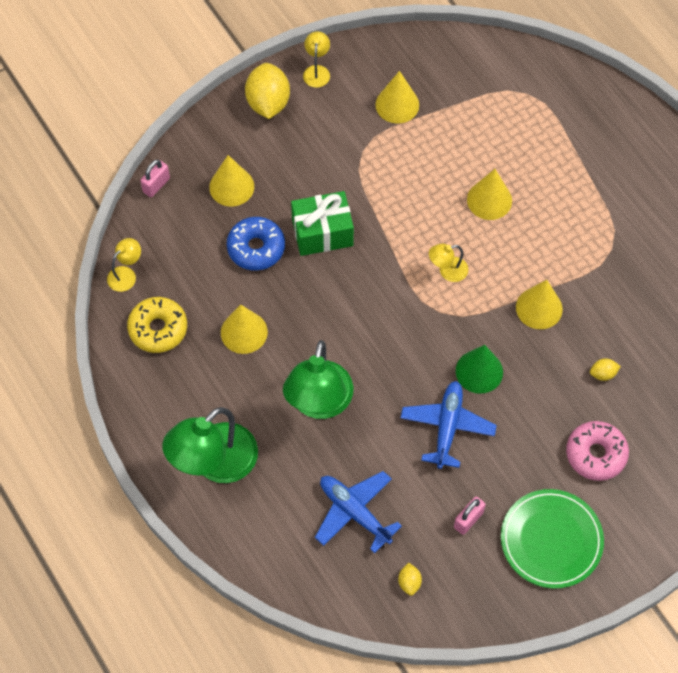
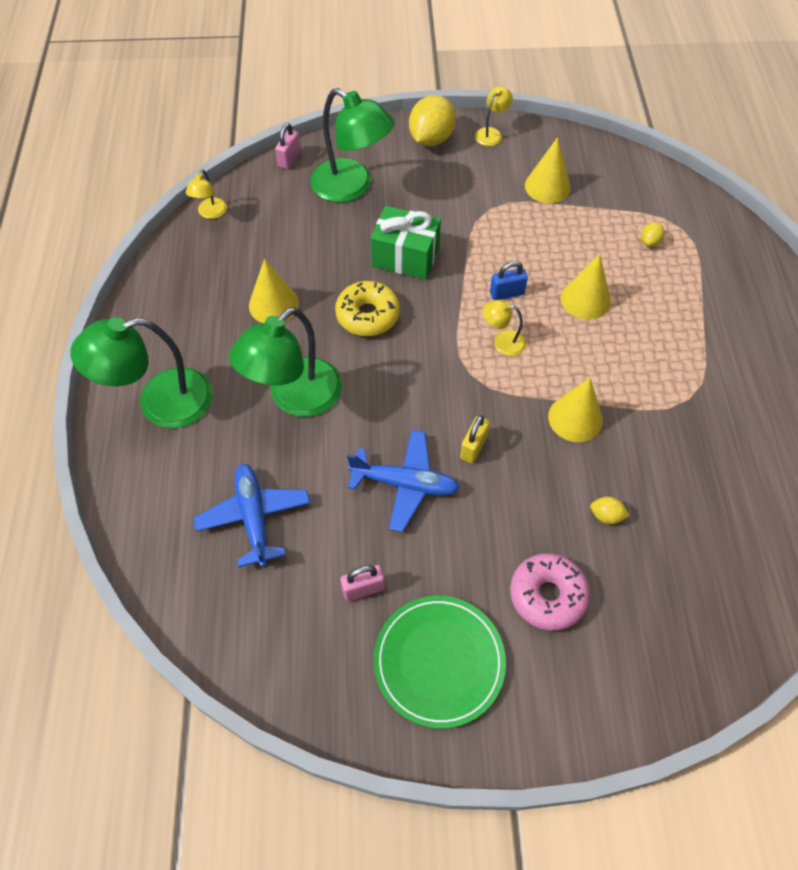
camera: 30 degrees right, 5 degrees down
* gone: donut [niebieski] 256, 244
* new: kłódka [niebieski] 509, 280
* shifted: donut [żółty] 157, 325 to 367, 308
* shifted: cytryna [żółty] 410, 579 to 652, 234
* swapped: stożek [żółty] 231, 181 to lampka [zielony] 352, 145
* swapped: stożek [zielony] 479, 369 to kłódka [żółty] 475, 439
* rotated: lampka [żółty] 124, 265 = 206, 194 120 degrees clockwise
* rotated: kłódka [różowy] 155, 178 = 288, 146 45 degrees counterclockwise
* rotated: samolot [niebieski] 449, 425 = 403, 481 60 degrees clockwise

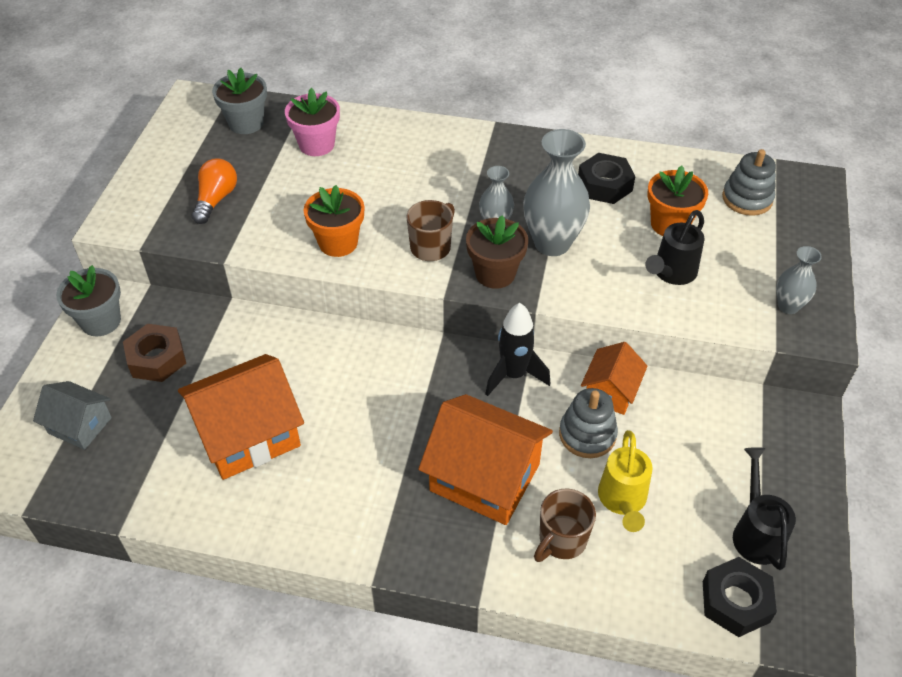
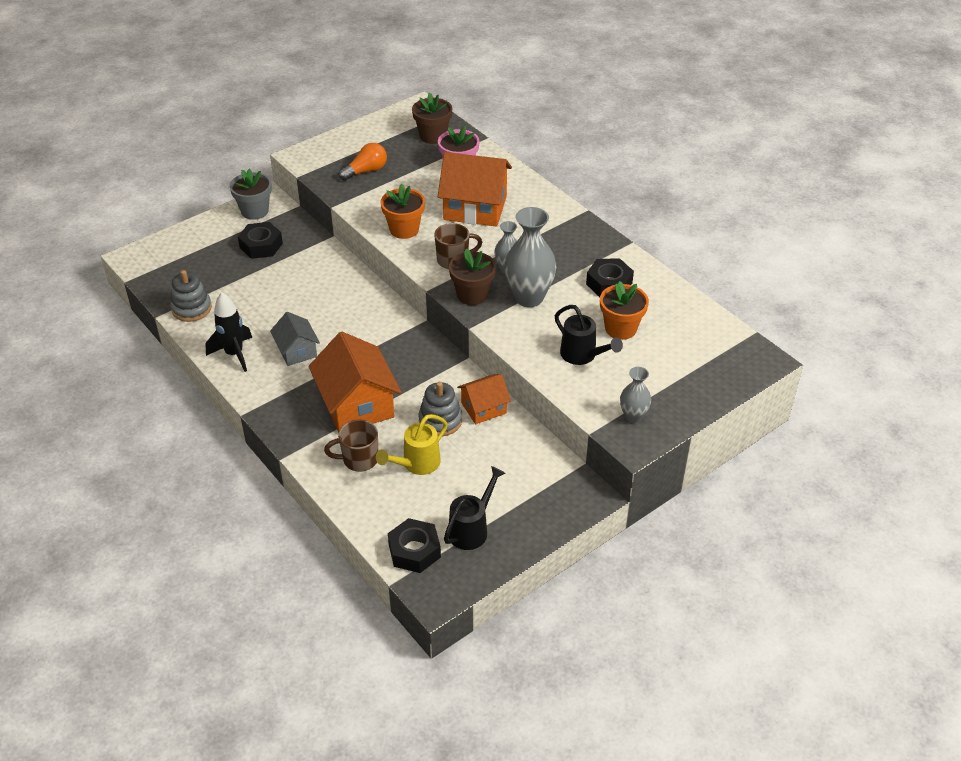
camera: 40 degrees right, 5 degrees down
* shifted: domek [szary] 72, 415 to 295, 339
* shifted: domek [pomarańczowy] 241, 417 to 475, 189
* shifted: rakieta [czarny] 518, 349 to 228, 332
* shifted: zabawka nakładanka [szary] 749, 182 to 191, 296
* repainted: nakrętka [brązowy] 154, 353 to nakrętka [czarny] 260, 240
* repainted: doniczka [szary] 239, 101 to doniczka [brązowy] 432, 118
* rotated: konewka [czarny] 675, 247 = 589, 335 120 degrees counterclockwise

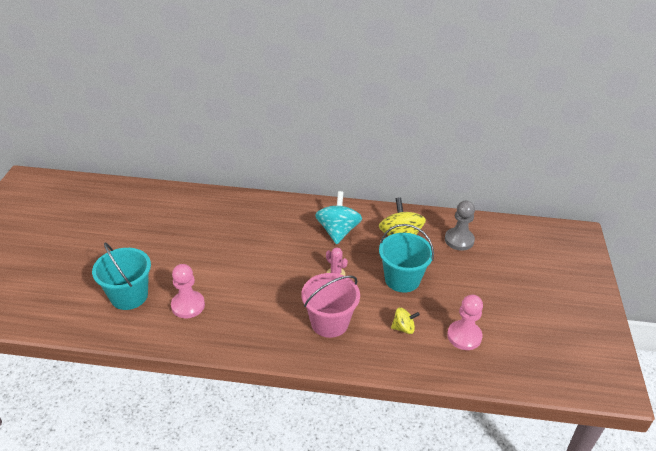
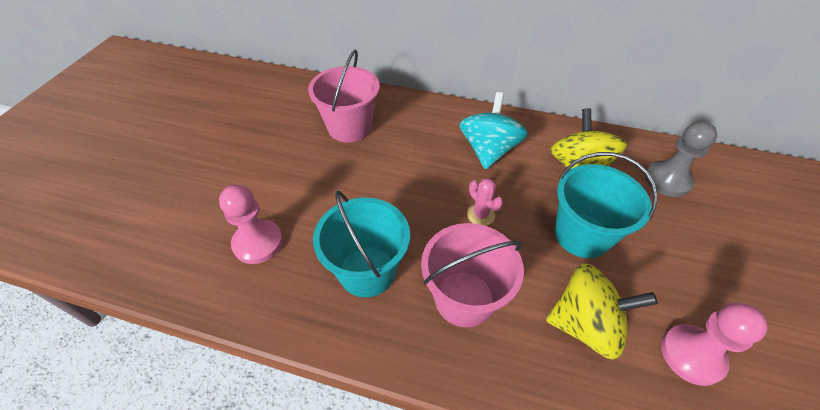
camera: 10 degrees right, 10 degrees up
* new: wiadro [różowy] 344, 96
* shifted: wiadro [turkusowy] 121, 276 to 361, 244
* scaled: bączek [żółty] 405, 320 = 602, 311 x1.86

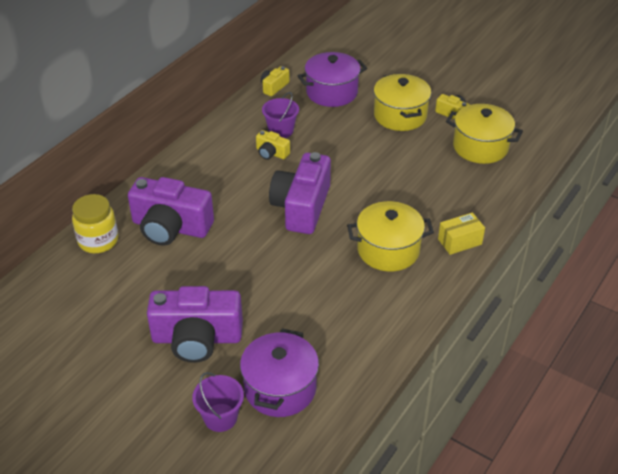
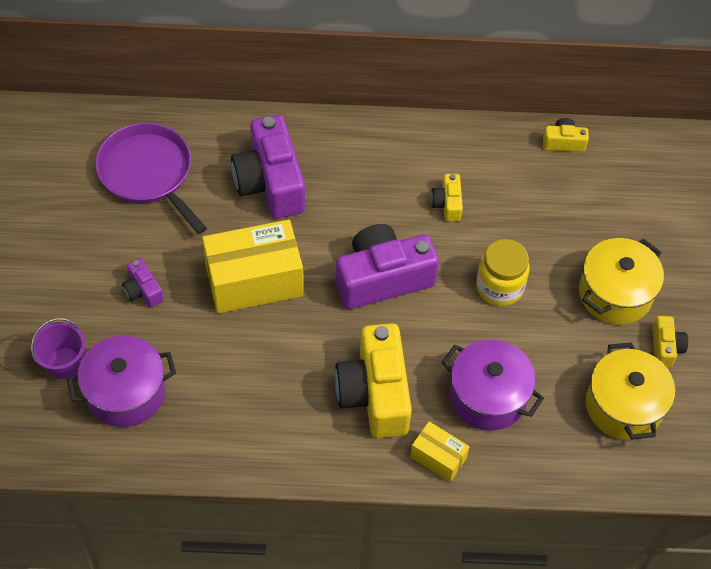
camera: 55 degrees right, 15 degrees up
* gone: wiadro [fioletowy] 280, 115
* new: patelnia [fioletowy] 151, 178
* new: pudełko [żółty] 252, 266
* shifted: słoik [żółty] 95, 223 to 503, 272
* shifted: garnek [fioletowy] 332, 79 to 492, 385
* swapped: garnek [żółty] 390, 236 to aparat fotograficzny [żółty] 373, 380
* scaled: aparat fotograficzny [fioletowy] 195, 324 = 143, 283 x0.47

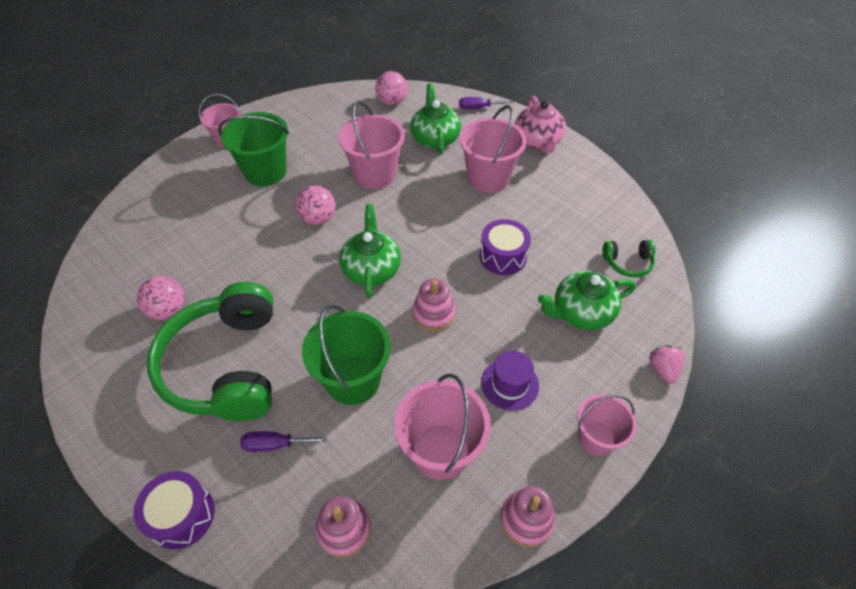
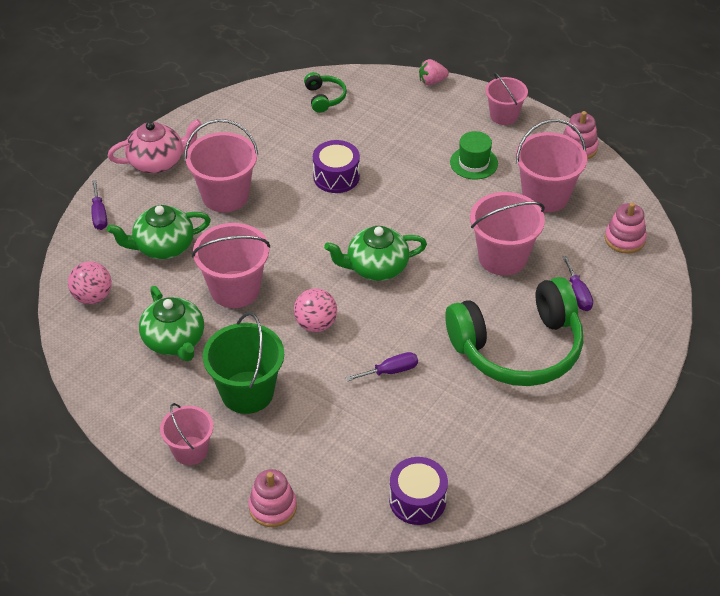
camera: 100 degrees left, 5 degrees down
* gone: piłka [różowy] 161, 298
* new: śrubokręt [fioletowy] 381, 366
* shifted: bęben [fioletowy] 174, 510 to 418, 491
* shifted: zabawka nakładanka [różowy] 434, 305 to 272, 498
* shifted: imbryk [zielony] 587, 300 to 171, 324
* repainted: wiadro [zielony] 346, 354 to wiadro [różowy] 507, 233
* repainted: kapelusz [fioletowy] 510, 381 to kapelusz [zielony] 474, 155

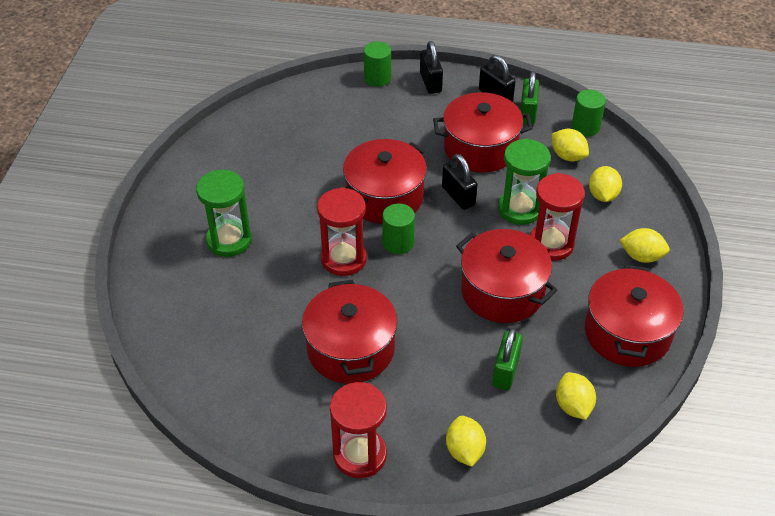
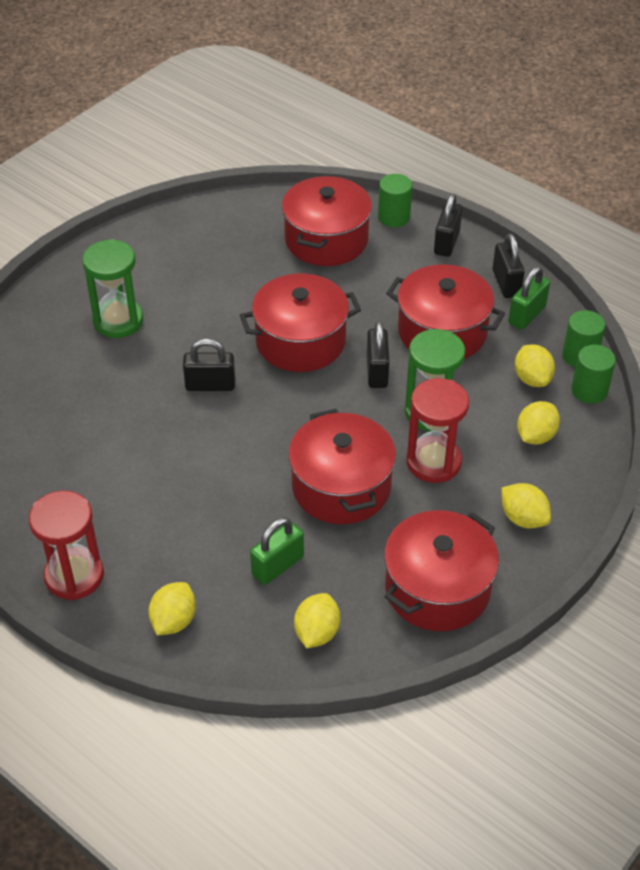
camera: 30 degrees right, 0 degrees up
* shifted: garnek [czerwony] 349, 332 to 327, 220
* shifted: walec [zielony] 398, 228 to 593, 374
* swapped: klepsydra [czerwony] 342, 231 to kłódka [czarny] 209, 364

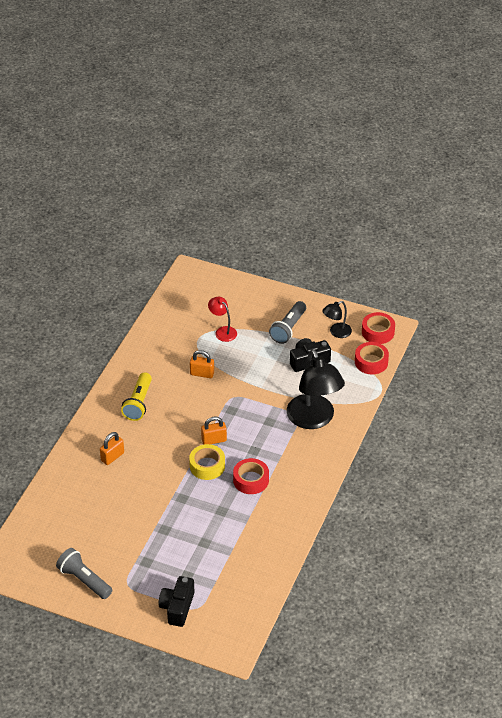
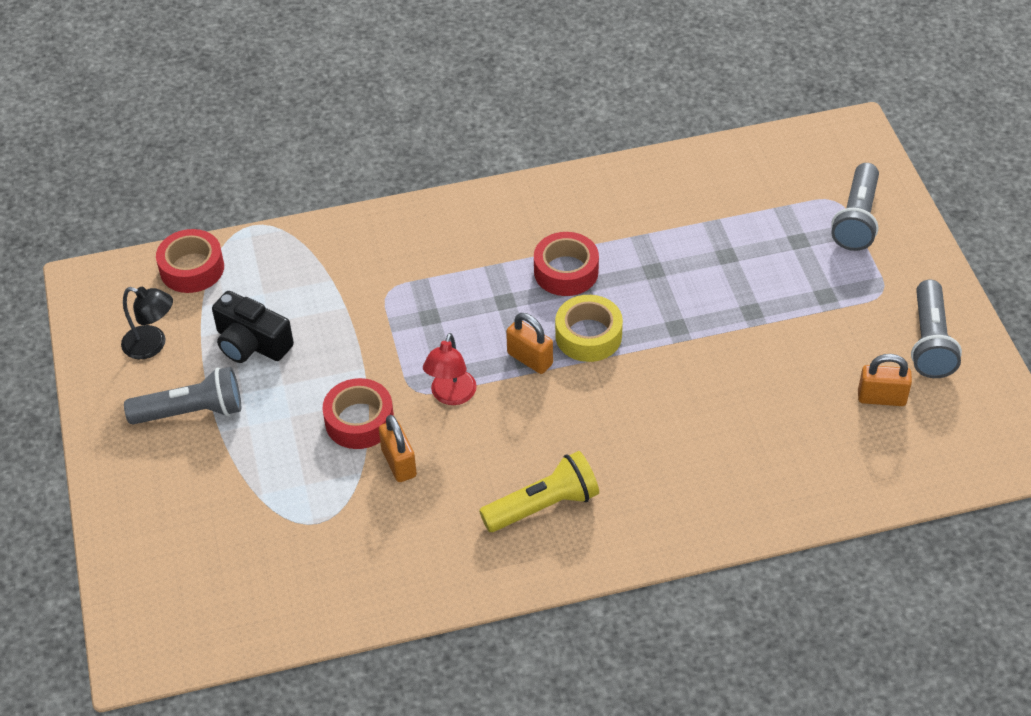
camera: 125 degrees left, 5 degrees up
* gone: lampka [czarny] 315, 389
* shifted: kłódka [pomarańczowy] 112, 448 to 885, 380
* shifted: lampka [czerwony] 222, 319 to 450, 369
* shifted: taśma klejąca [czerwony] 378, 328 to 358, 413
* swapped: aparat fotograficzny [czarny] 176, 601 to latarka [szary] 855, 207

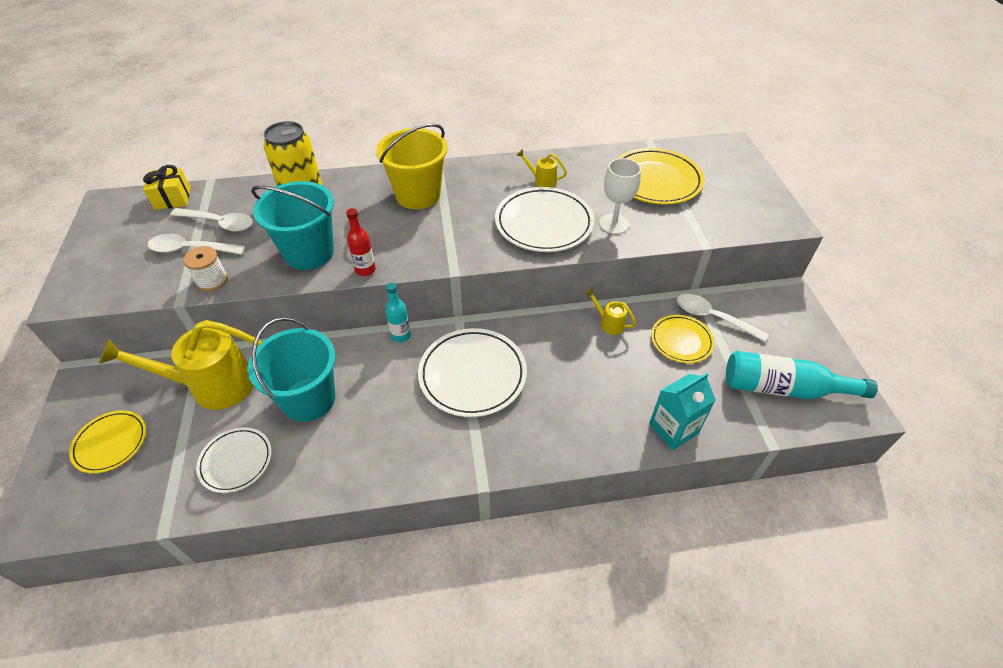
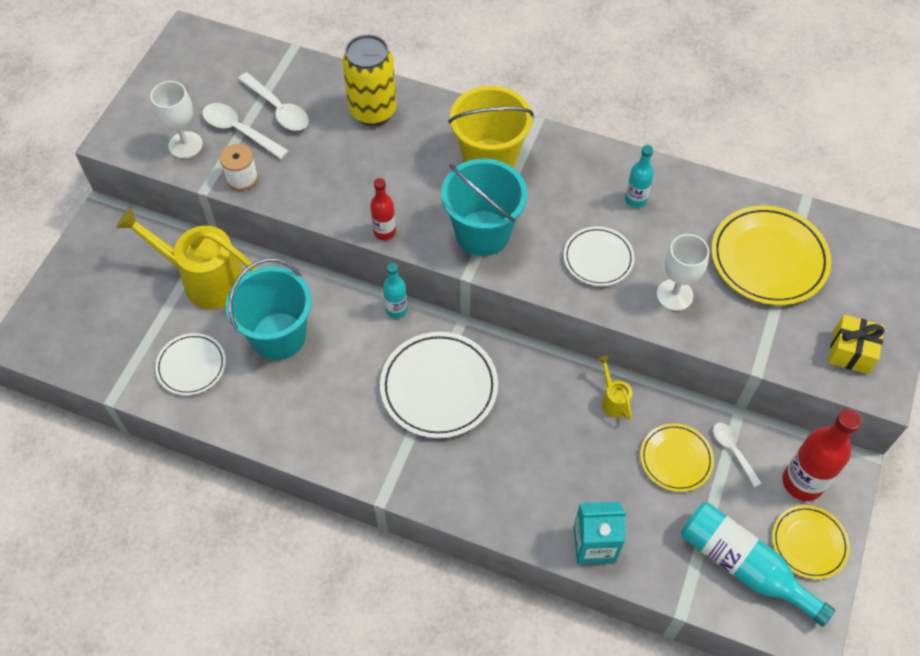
camera: 30 degrees right, 10 degrees up
* new: kielich [biały] 176, 119
* new: butelka [czerwony] 822, 455
* shifted: talerz [żółty] 107, 441 to 811, 542
* shifted: prezent [żółty] 167, 187 to 856, 344
* shifted: wiadro [turkusowy] 292, 225 to 484, 207
* swapped: konewka [żółty] 541, 168 to butelka [turkusowy] 639, 176
* scaled: talerz [biały] 544, 219 = 599, 256 x0.60
* scaled: łyżka [biały] 723, 318 = 737, 455 x0.65

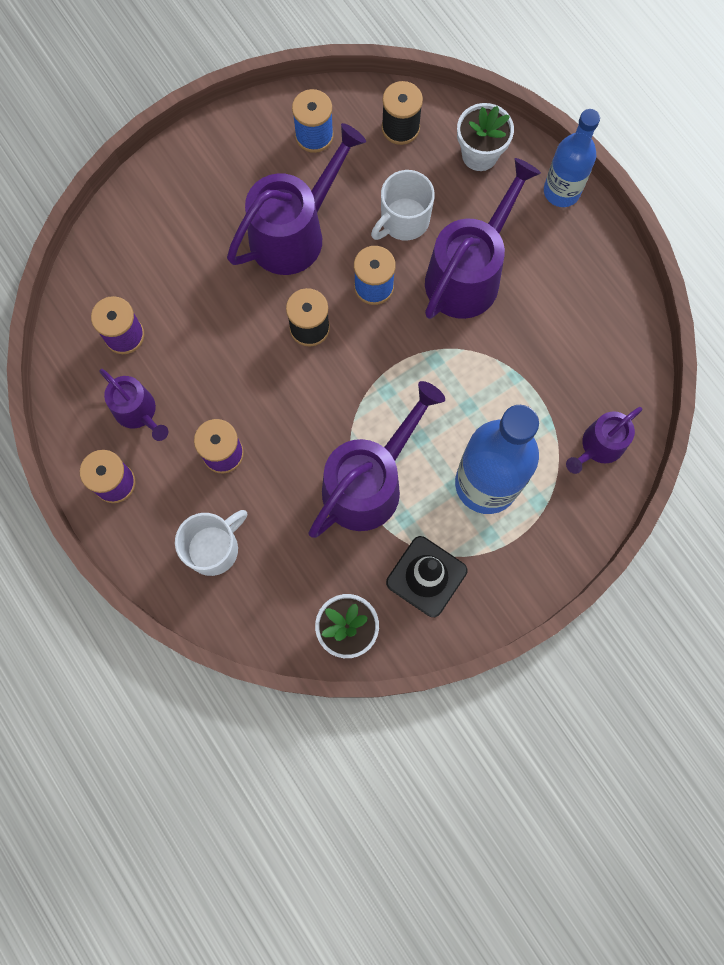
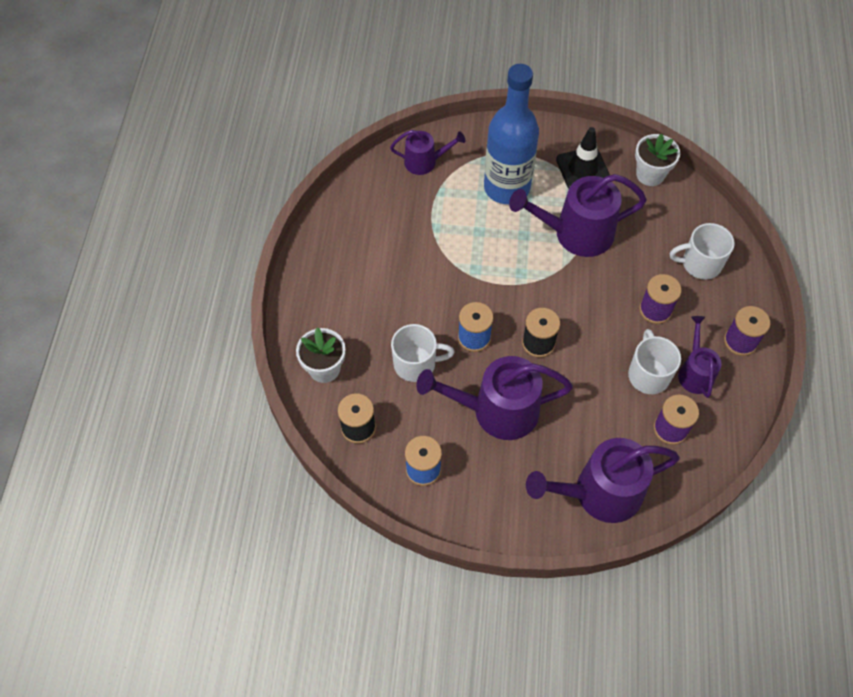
camera: 140 degrees left, 15 degrees down
* gone: butelka [niebieski] 572, 158
* new: kubek [biały] 654, 361
* shifted: konewka [fioletowy] 483, 238 to 603, 480

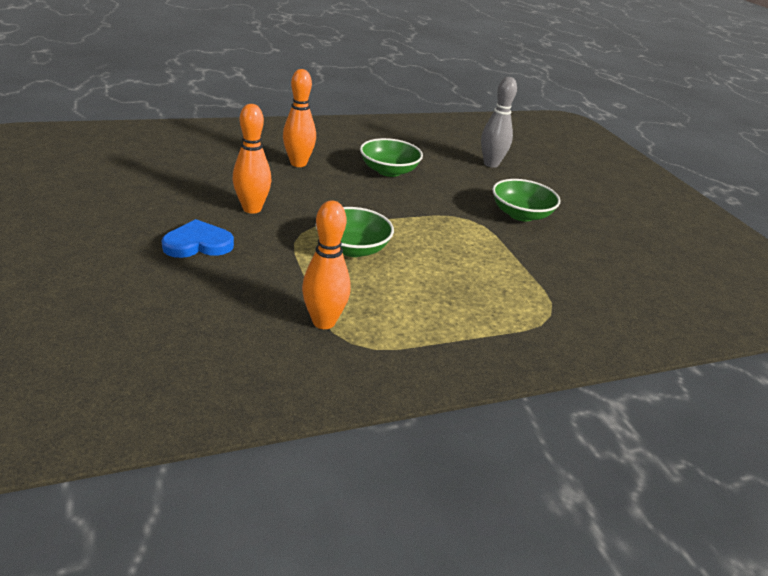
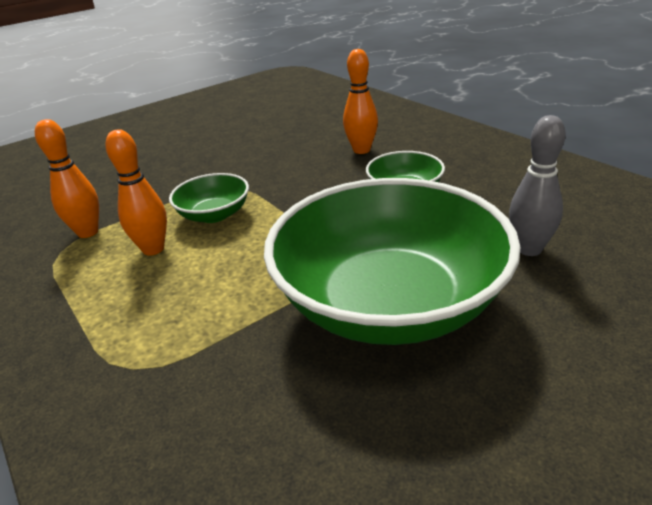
camera: 80 degrees right, 0 degrees up
* gone: serce [niebieski] 198, 238
* shifted: kręgiel [pomarańczowy] 251, 159 to 136, 192
* scaled: miska [zielony] 526, 200 = 392, 261 x2.26

